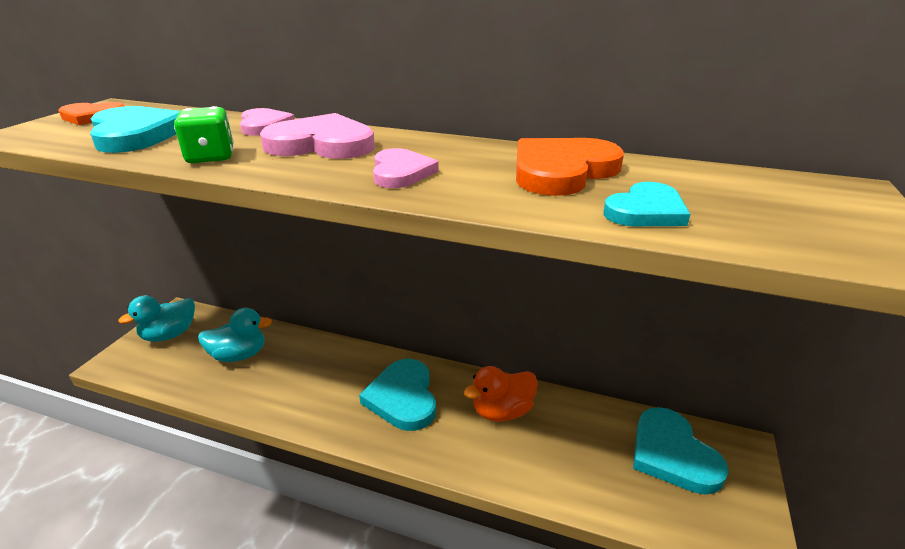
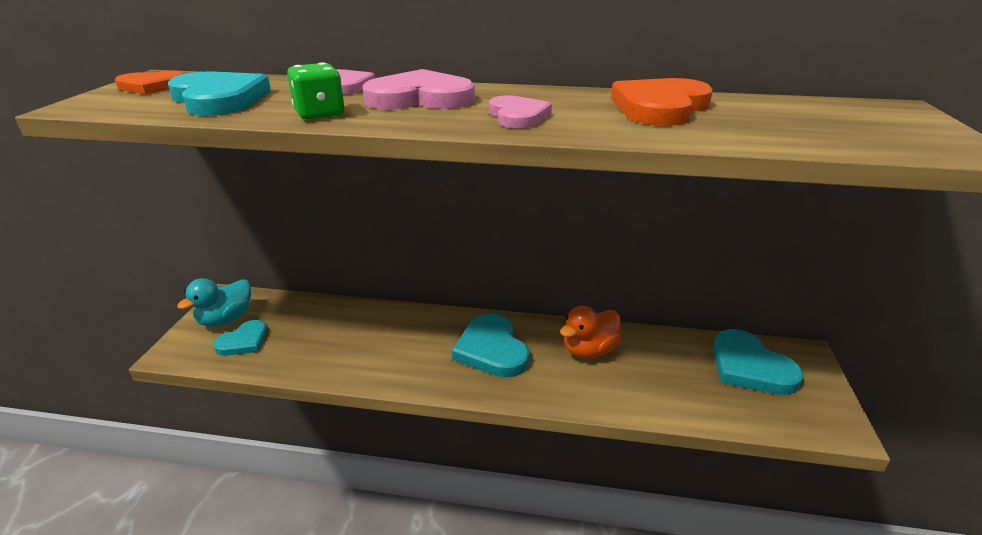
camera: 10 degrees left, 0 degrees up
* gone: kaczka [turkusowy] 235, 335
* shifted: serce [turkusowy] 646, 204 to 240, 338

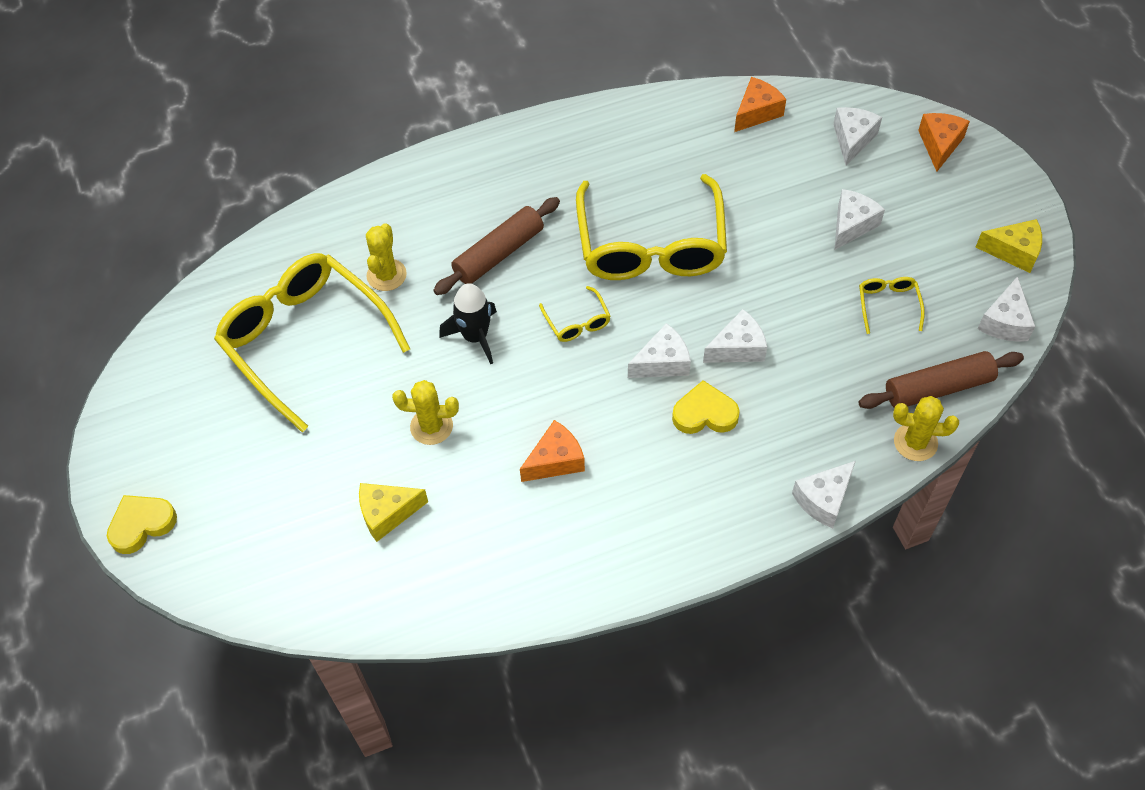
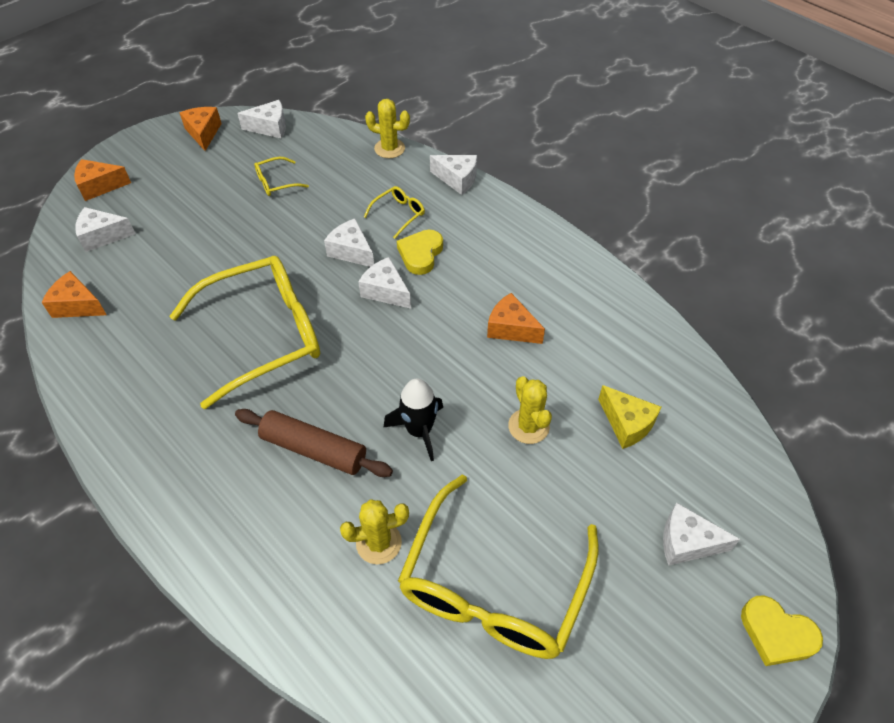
camera: 115 degrees left, 5 degrees down
* gone: wałek do ciasta [brązowy] 941, 380
* shifted: okulary [żółty] 575, 314 to 394, 212
* shifted: ser [biały] 859, 219 to 701, 534
* repainted: ser [żółty] 1009, 246 to ser [pomarańczowy] 201, 129
* rotated: serce [żółty] 706, 407 = 420, 252 45 degrees clockwise
* rotated: kaktus [żółty] 926, 428 = 387, 128 60 degrees counterclockwise

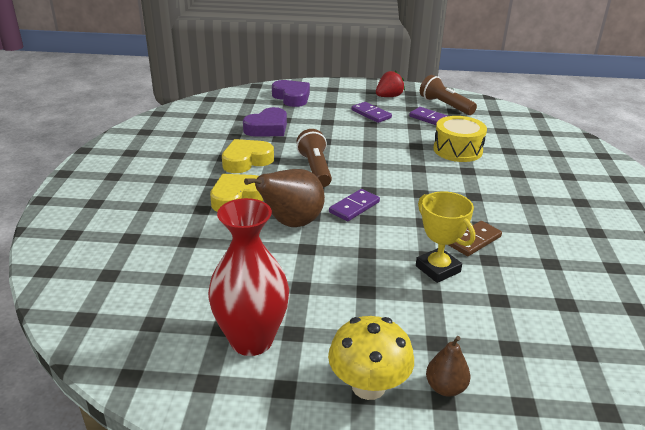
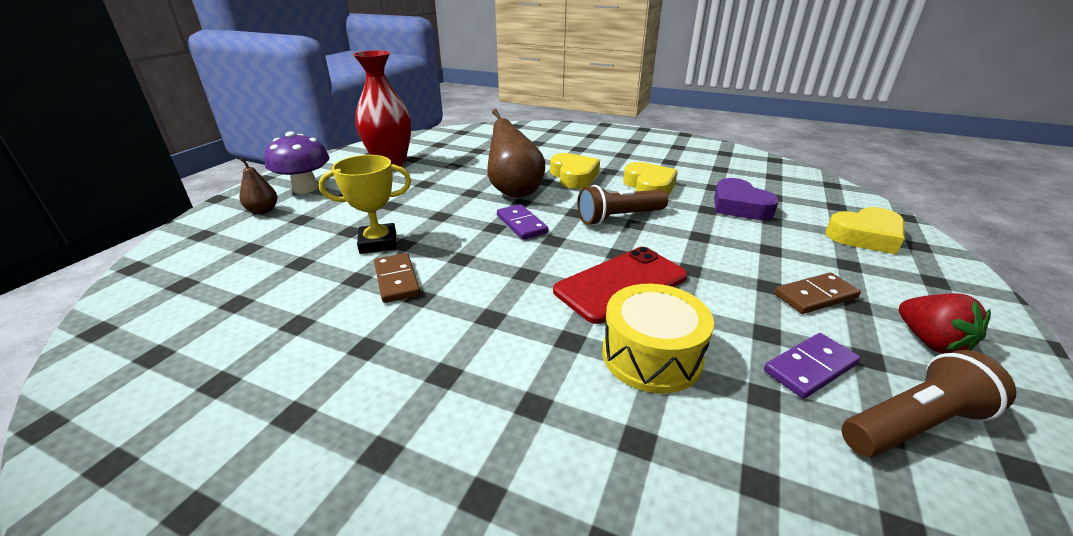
camera: 110 degrees right, 0 degrees up
* new: telefon [czerwony] 620, 285
* repainted: serce [fioletowy] 291, 93 to serce [żółty] 865, 230
* repainted: grzyb [żółty] 371, 358 to grzyb [fioletowy] 297, 162
* repainted: kostka domina [fioletowy] 372, 112 to kostka domina [brązowy] 817, 293
* rotated: latarka [brązowy] 314, 158 = 622, 205 150 degrees clockwise

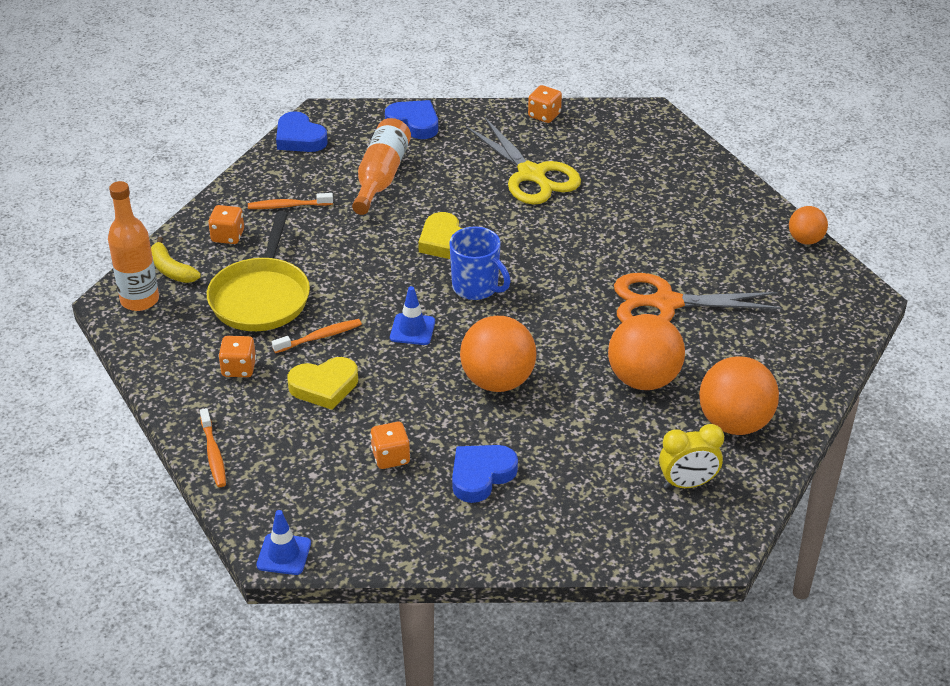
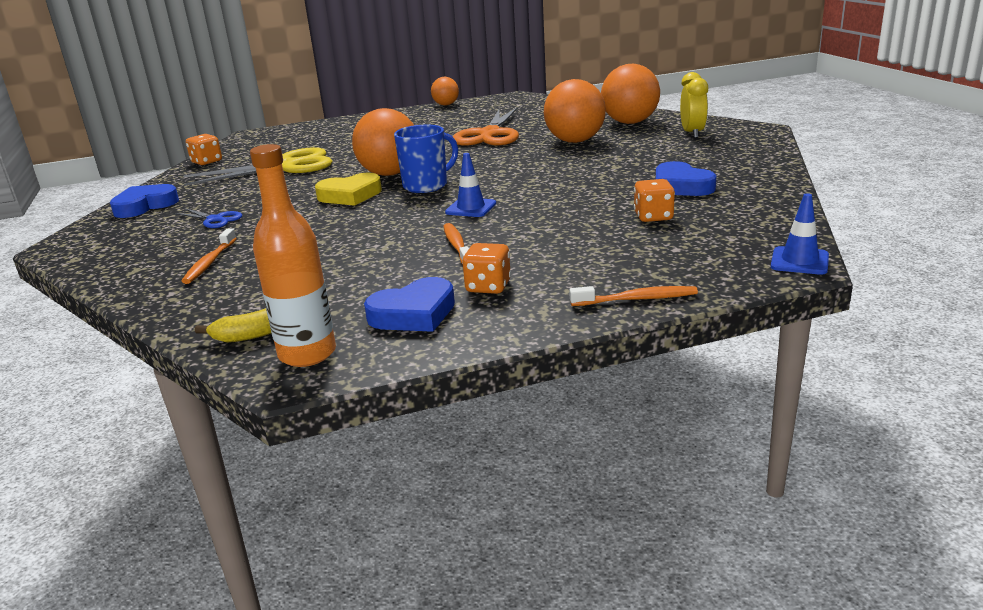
camera: 75 degrees left, 15 degrees down
* gone: patelnia [żółty] 258, 271
* gone: kostka do gry [pomarańczowy] 226, 224
* gone: serce [żółty] 322, 383
* shifted: serce [niebieski] 302, 131 to 409, 304
* shifted: piłka [pomarańczowy] 498, 354 to 383, 142
* swapped: butelka [pomarańczowy] 381, 166 to nożyczki [niebieski] 208, 218

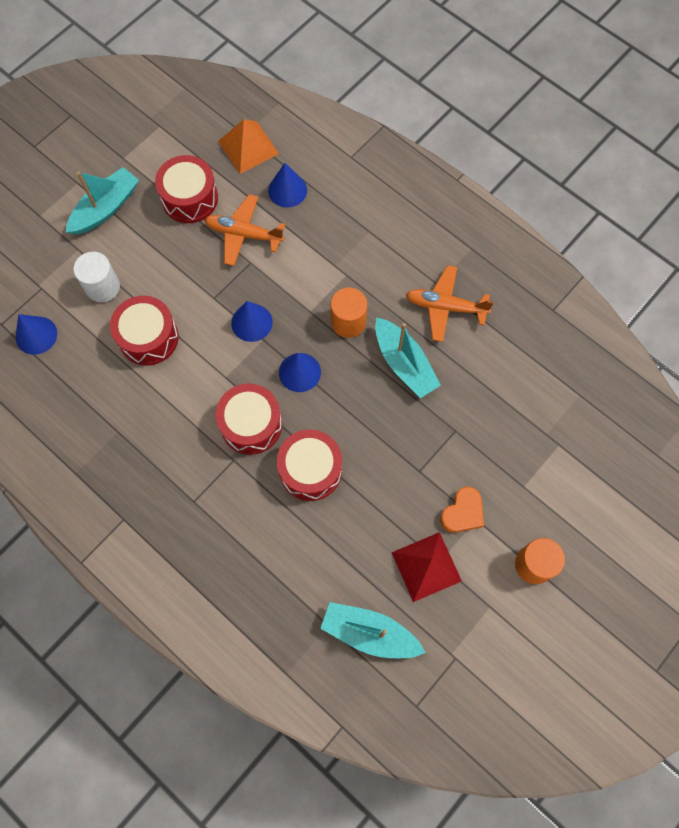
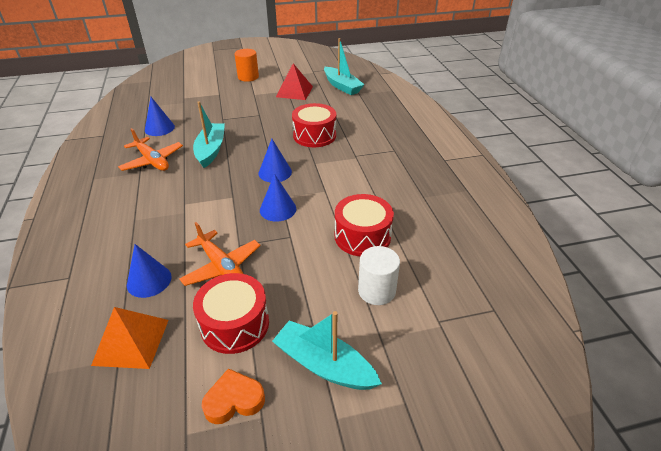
camera: 145 degrees left, 30 degrees down
* gone: bęben [czerwony] 249, 419
* gone: walec [pomarańczowy] 349, 312
* shifted: stożek [niebieski] 36, 334 to 160, 116
* shifted: serce [pomarańczowy] 462, 509 to 233, 396
* rotated: łódka [turkusowy] 102, 201 = 327, 350 45 degrees clockwise

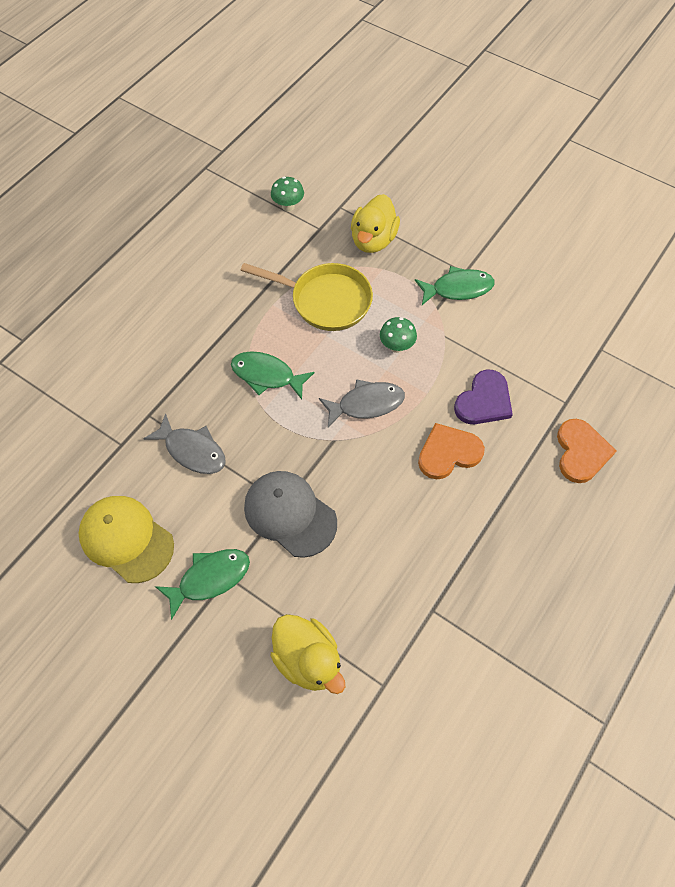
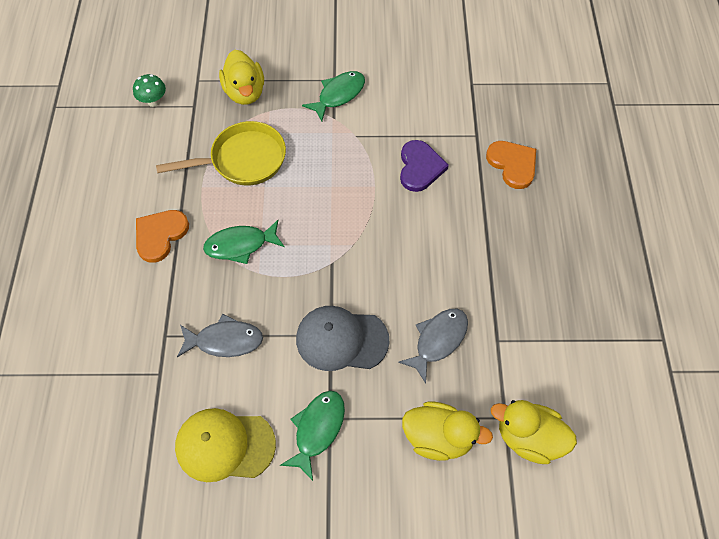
camera: 35 degrees left, 0 degrees up
* gone: grzyb [zielony] 398, 335
* new: kaczka [żółty] 534, 432
* shifted: ryba [szary] 362, 403 to 433, 346
* shifted: serce [pomarańczowy] 451, 451 to 162, 236

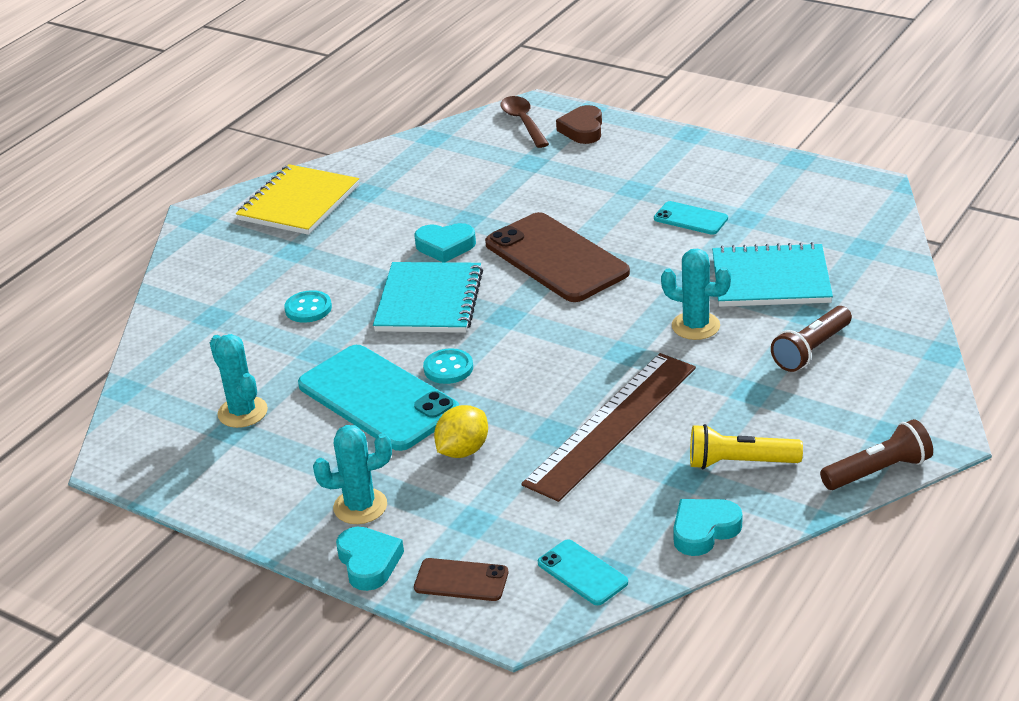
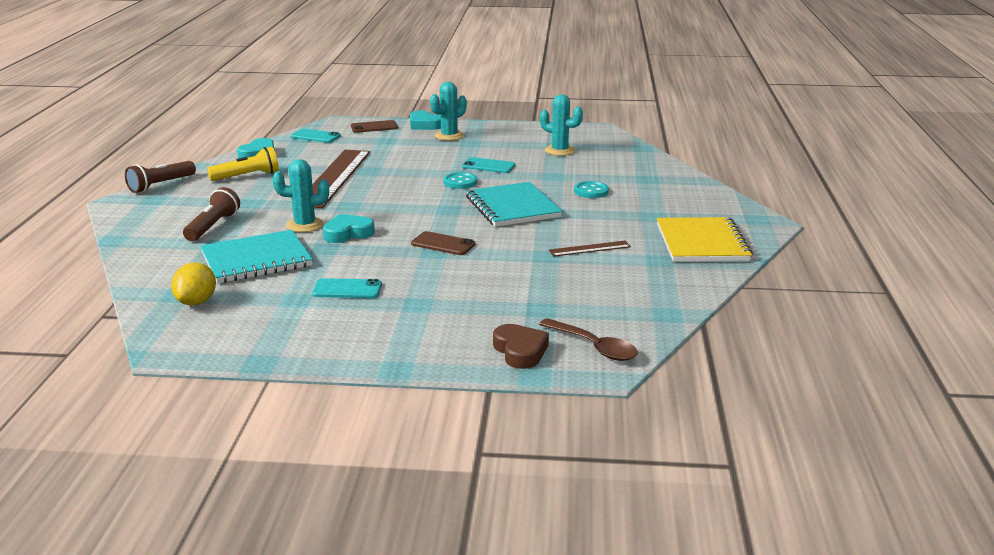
camera: 150 degrees right, 10 degrees down
* new: linijka [brązowy] 590, 249
* shifted: serce [turkusowy] 445, 242 to 349, 228
* shifted: cytryna [żółty] 461, 431 to 193, 284
* scaled: telefon [turkusowy] 378, 398 = 488, 165 x0.48
* scaled: telefon [brązowy] 557, 257 = 443, 243 x0.48

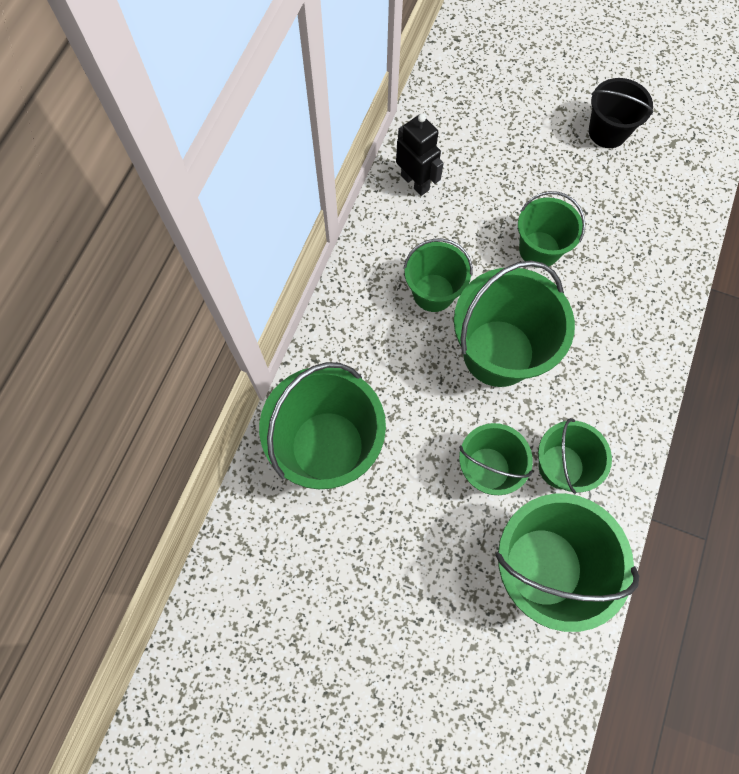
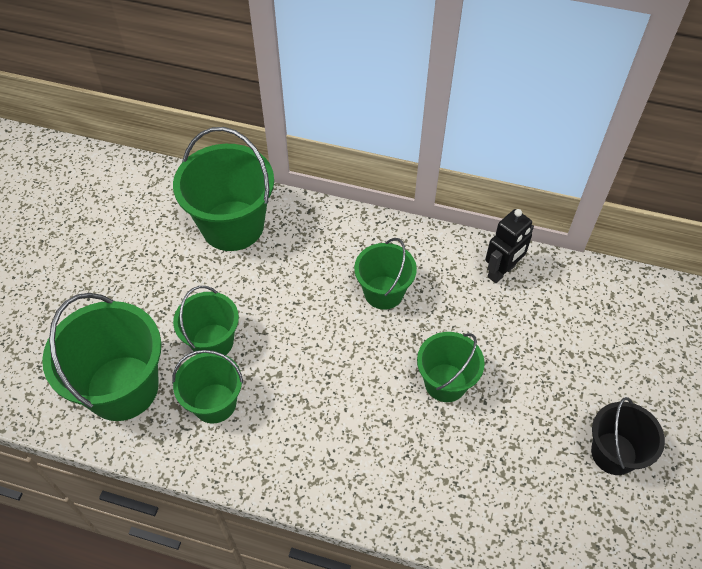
camera: 85 degrees right, 15 degrees down
* gone: wiadro [zielony] 514, 324

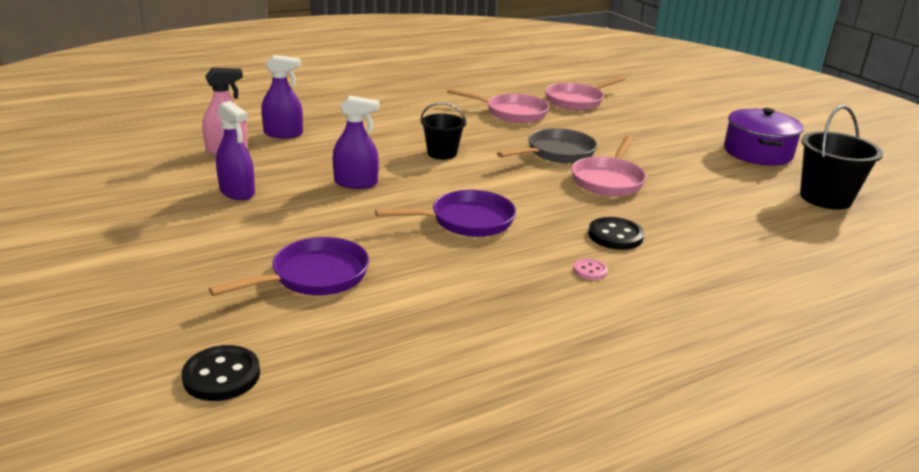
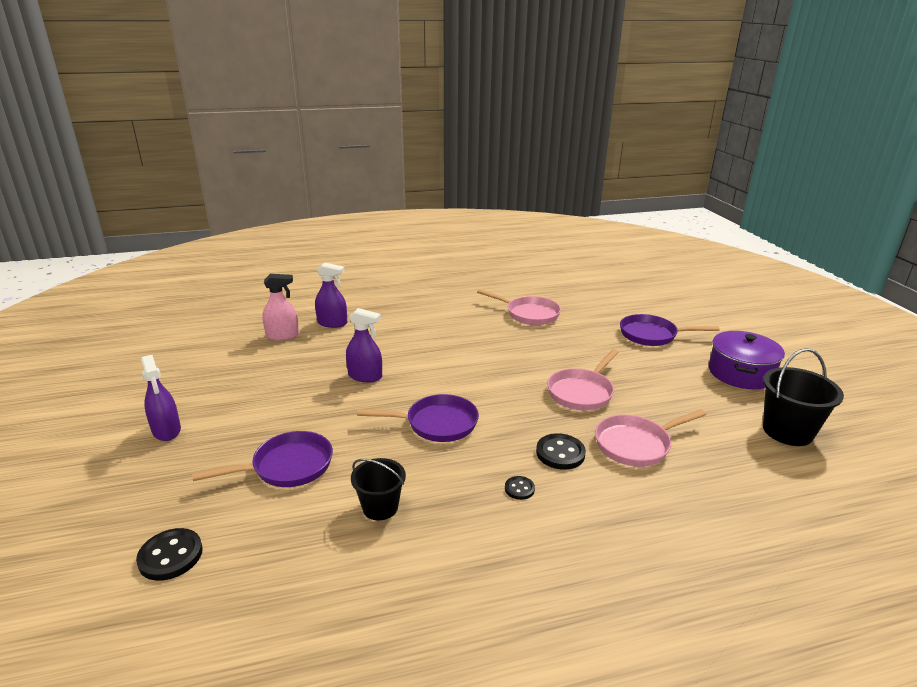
camera: 15 degrees right, 0 degrees up
* gone: patelnia [szary] 547, 145
* new: patelnia [fioletowy] 670, 330
* shifted: spryskiwacz [fioletowy] 235, 150 to 161, 398
* shifted: wiadro [czarny] 443, 131 to 378, 489
* shifted: patelnia [różowy] 585, 93 to 650, 438
* repainted: guzik [różowy] 590, 269 to guzik [czarny] 520, 488

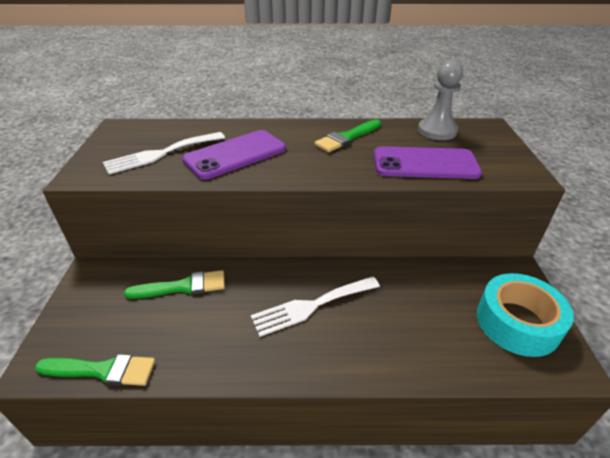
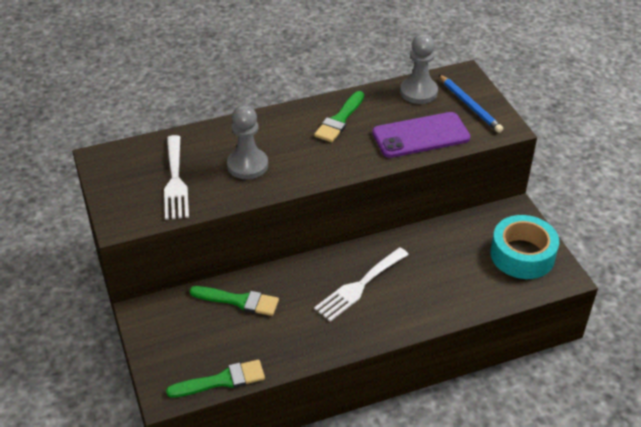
camera: 20 degrees left, 5 degrees up
* new: ołówek [niebieski] 471, 103
* swapped: telefon [fioletowy] 234, 155 to pionek [szary] 247, 142
* rotated: widelec [biały] 164, 153 = 176, 177 45 degrees counterclockwise
* rotated: pędzel [zielony] 174, 284 = 234, 301 45 degrees clockwise

